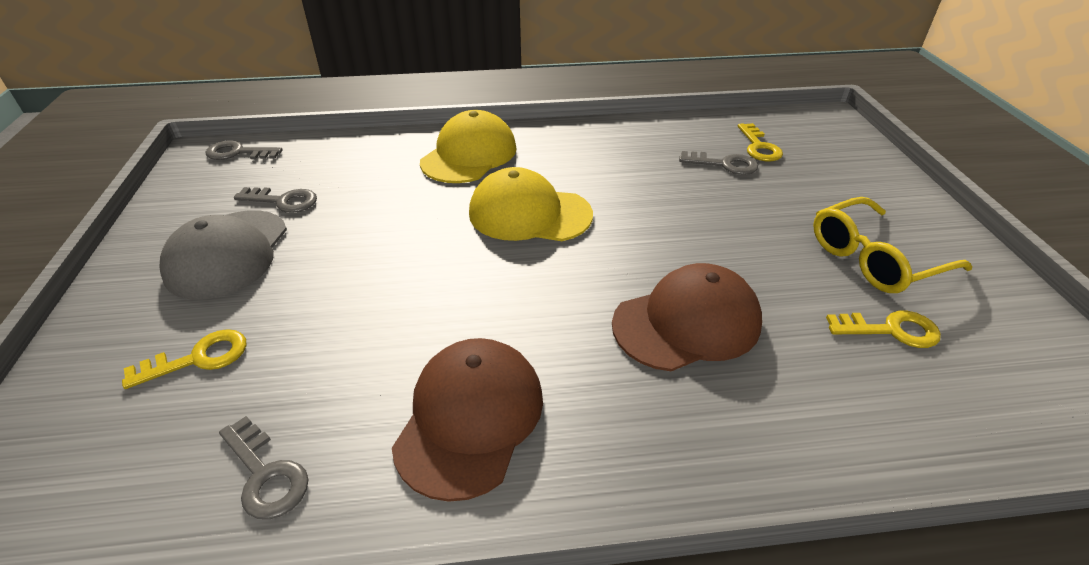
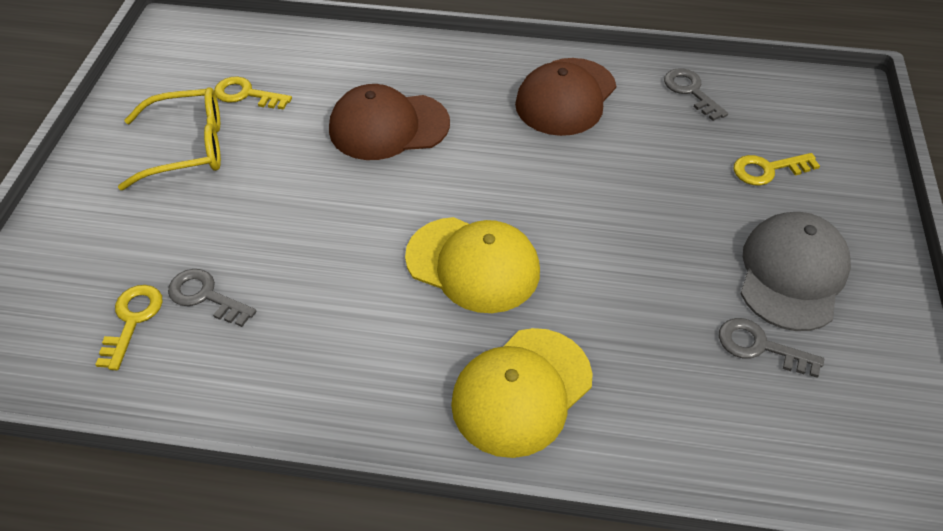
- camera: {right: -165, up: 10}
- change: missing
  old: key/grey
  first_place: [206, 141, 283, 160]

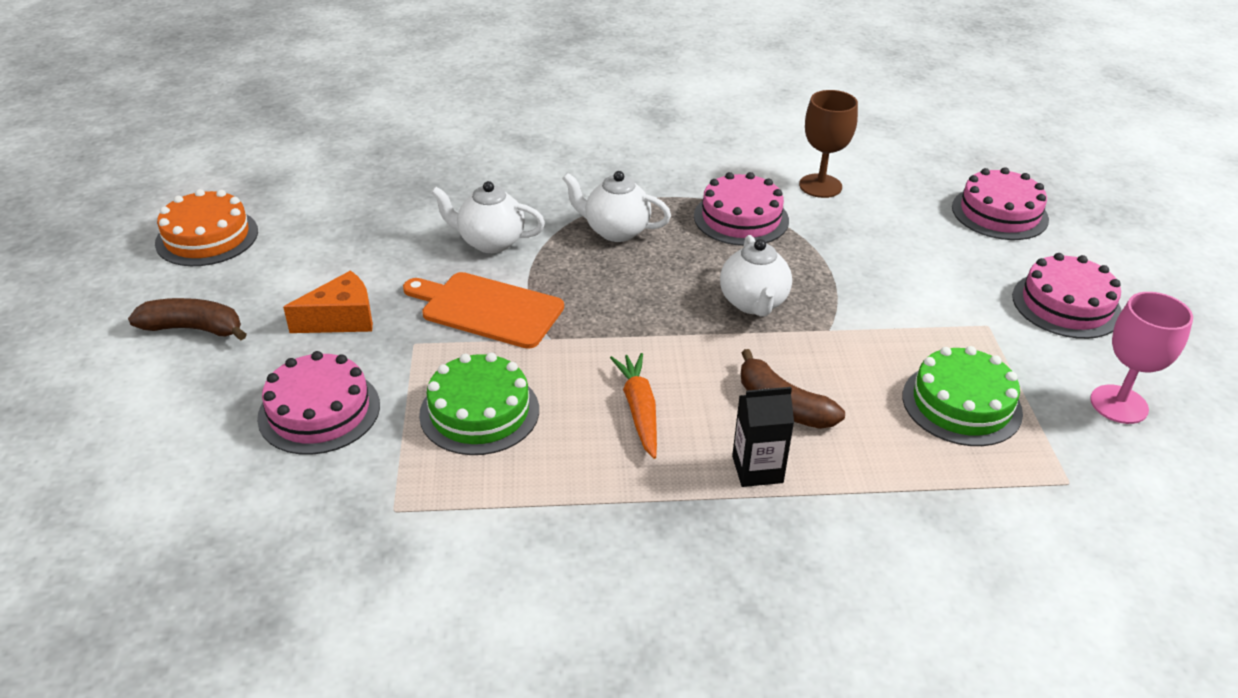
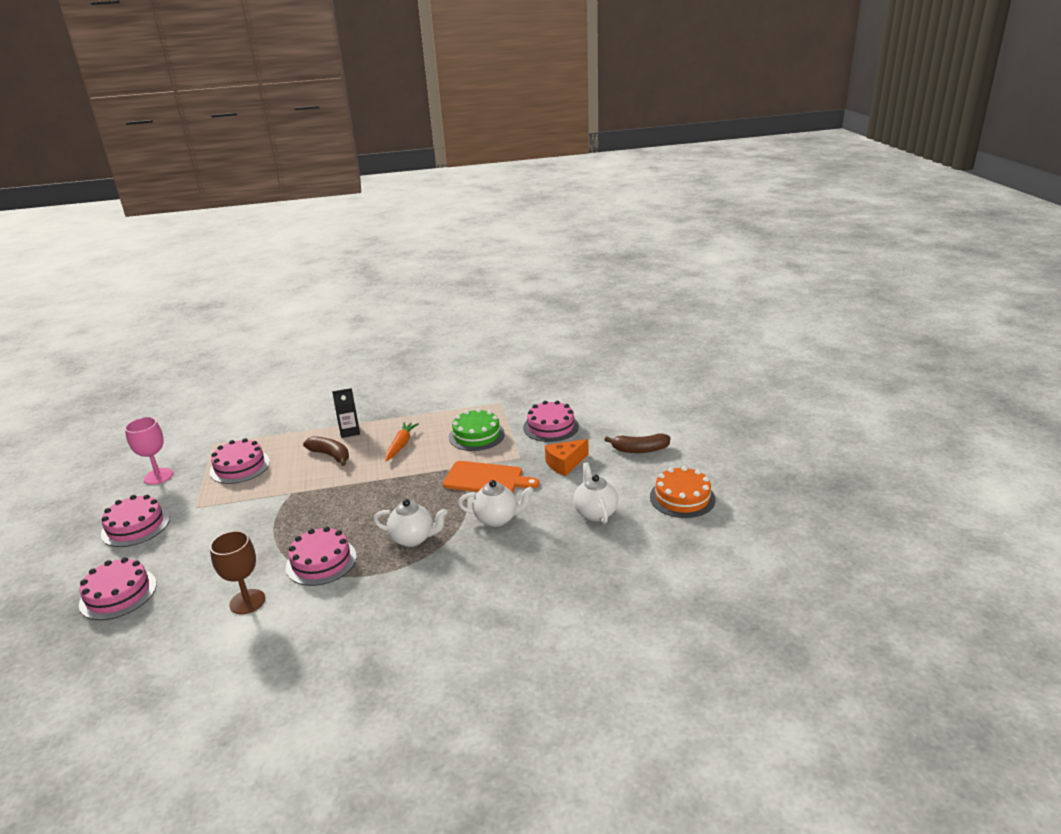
- camera: {right: 175, up: -10}
- change: colour
  old: cake/emerald
  new: cake/pink
  first_place: [903, 346, 1023, 446]
  second_place: [210, 438, 270, 484]
- change: spun
  old: root vegetable/orange
  first_place: [610, 353, 657, 459]
  second_place: [385, 422, 419, 462]
  degrees: -150
- change: relocated
  old: tea pot/snow-white
  first_place: [720, 235, 792, 317]
  second_place: [573, 462, 618, 524]

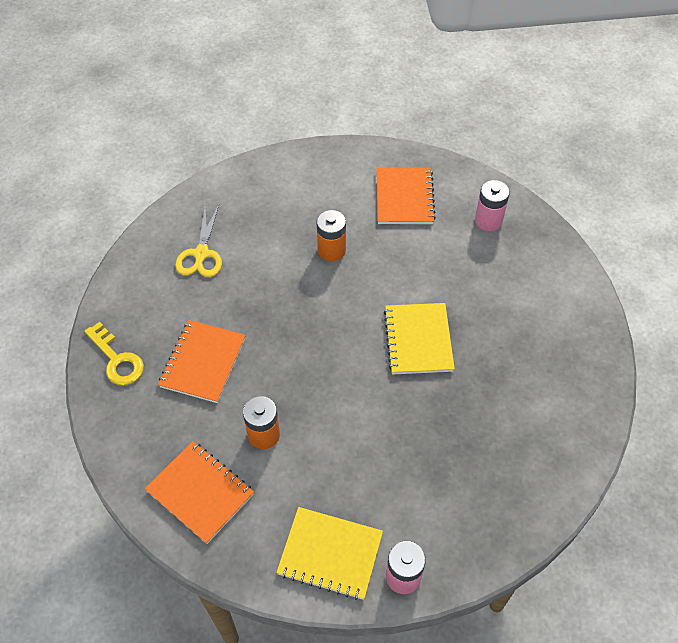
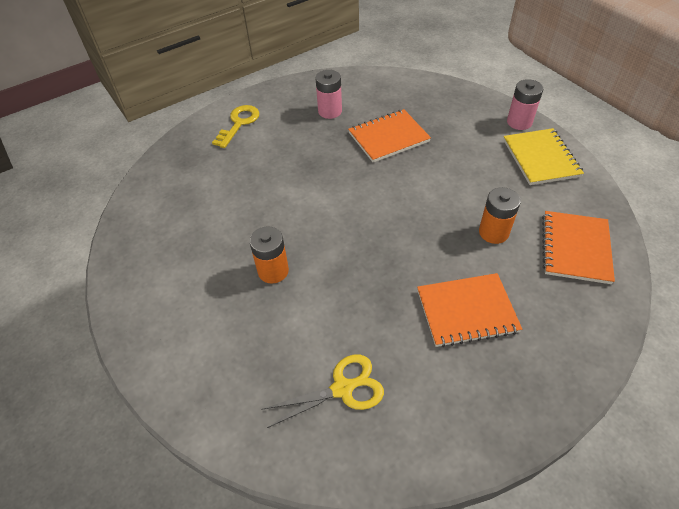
- camera: {right: -115, up: -5}
- change: relocated
  old: key/bright yellow
  first_place: [84, 322, 144, 385]
  second_place: [212, 105, 259, 148]
- change: relocated
  old: AA battery/pink
  first_place: [475, 180, 510, 231]
  second_place: [315, 70, 342, 119]
- change: relocated
  old: notepad/orange
  first_place: [377, 168, 436, 224]
  second_place: [348, 109, 431, 163]
- change: missing
  old: notepad/bright yellow
  first_place: [384, 303, 455, 374]

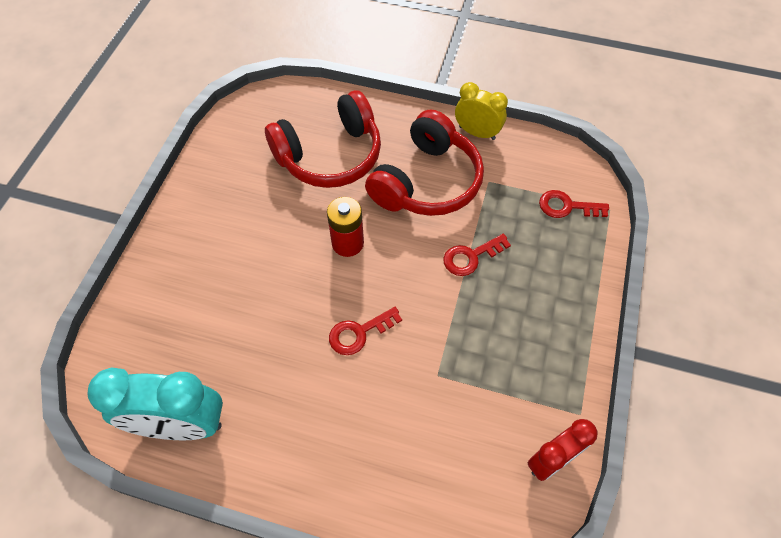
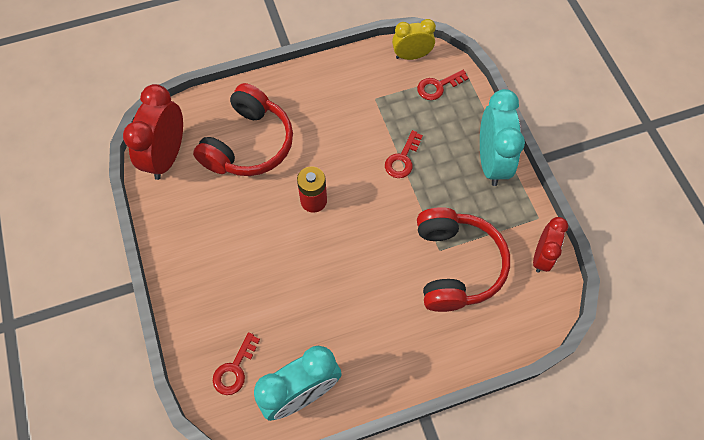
- camera: {right: -35, up: 5}
- change: appeared
  new: clock/scarlet
  second_place: [123, 84, 183, 180]
- change: relocated
  old: key/scarlet
  first_place: [329, 307, 402, 355]
  second_place: [213, 332, 260, 395]
- change: relocated
  old: clock/bright yellow
  first_place: [455, 82, 508, 140]
  second_place: [392, 19, 436, 60]
- change: relocated
  old: over-ear headphones/scarlet
  first_place: [365, 109, 484, 216]
  second_place: [417, 207, 510, 312]
- change: appeared
  new: clock/teal
  second_place: [480, 89, 525, 186]

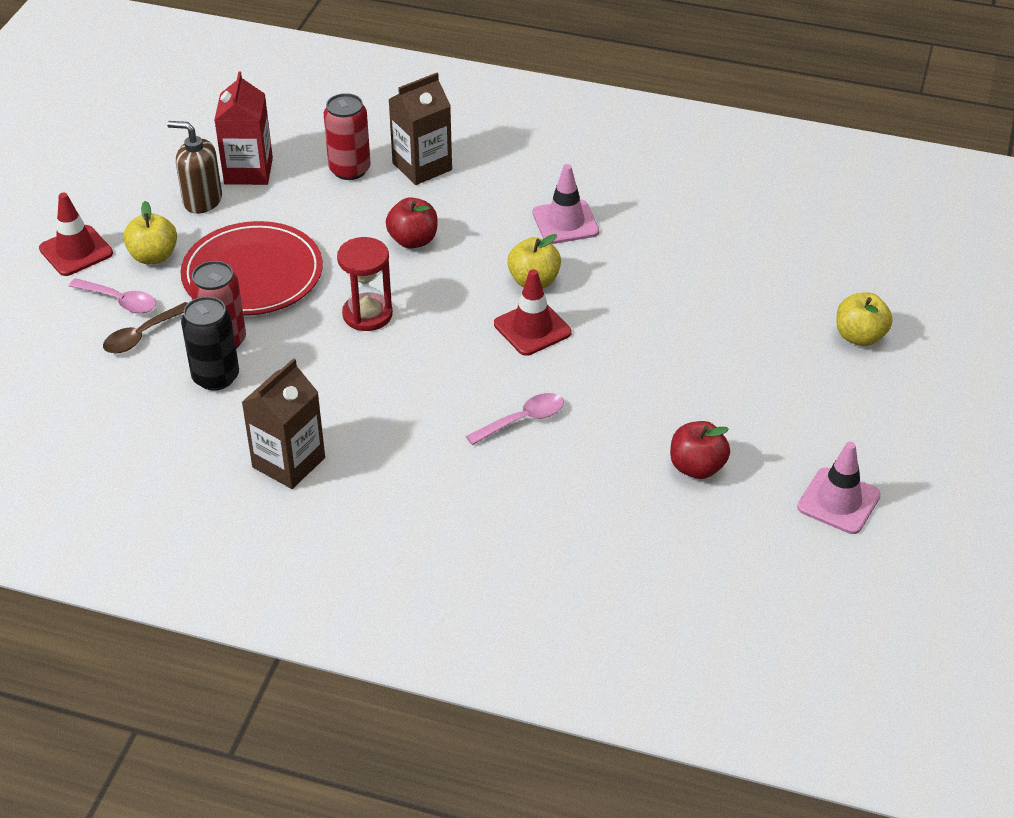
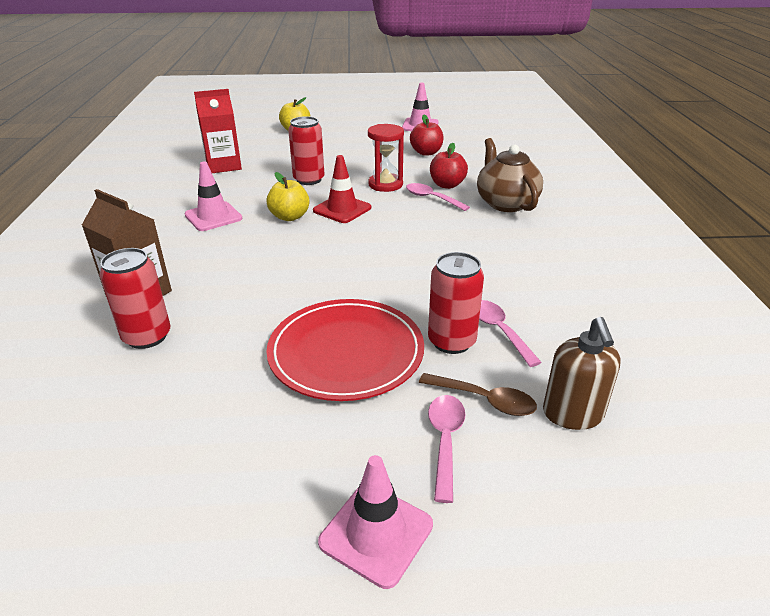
- camera: {right: -110, up: -10}
- change: relocated
  old: carton/scarlet
  first_place: [214, 72, 273, 185]
  second_place: [194, 89, 242, 173]
- change: appeared
  new: can/scarlet
  second_place: [288, 116, 324, 185]
- change: colour
  old: safety cone/scarlet
  new: safety cone/pink
  first_place: [39, 193, 113, 276]
  second_place: [318, 455, 433, 589]
- change: relocated
  old: sand timer/scarlet
  first_place: [337, 237, 393, 331]
  second_place: [368, 124, 404, 192]
- change: relocated
  old: apple/scarlet
  first_place: [386, 197, 438, 249]
  second_place: [430, 143, 468, 189]
- change: appeared
  new: tea pot/brown
  second_place: [477, 138, 543, 212]
- change: exchanged
  old: can/ebony
  new: tablespoon/pink
  first_place: [181, 296, 239, 391]
  second_place: [479, 300, 542, 367]
- change: relocated
  old: pump bottle/brown
  first_place: [167, 121, 222, 214]
  second_place: [543, 317, 621, 430]
- change: missing
  old: apple/bright yellow
  first_place: [123, 201, 177, 264]
- change: missing
  old: carton/brown
  first_place: [242, 358, 325, 489]

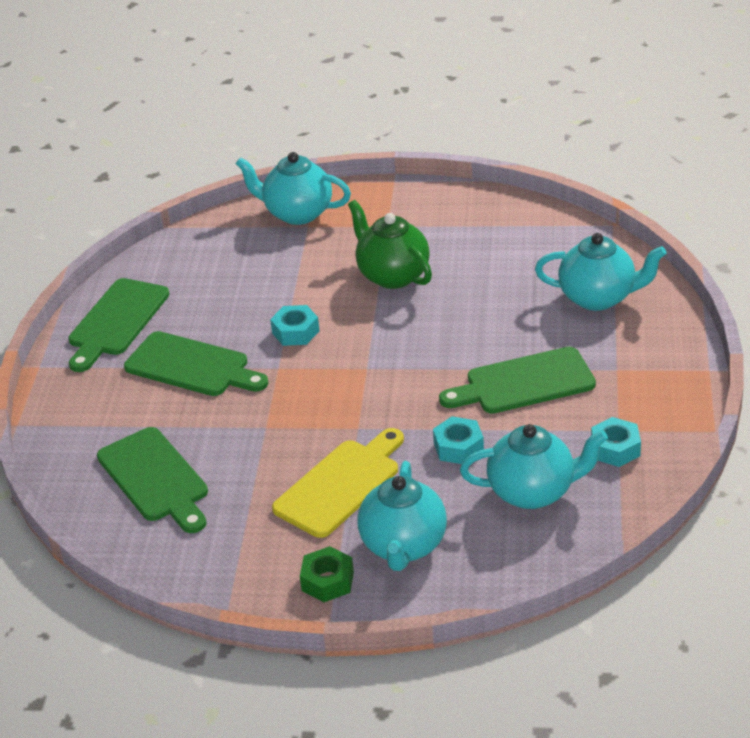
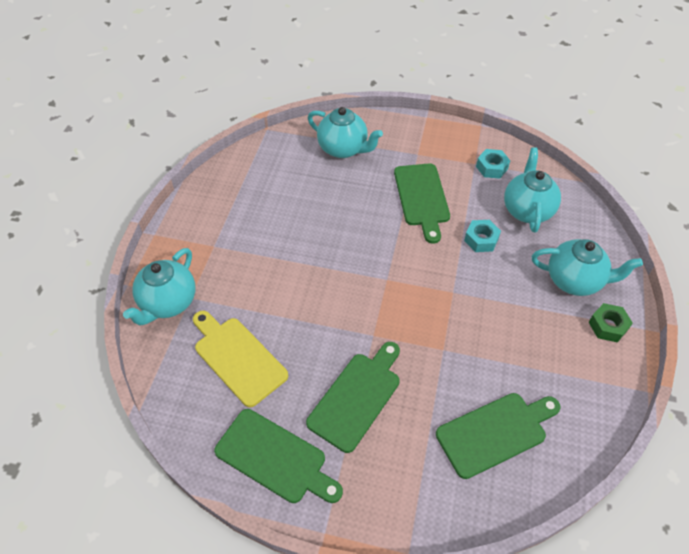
- camera: {right: -85, up: 15}
- change: relocated
  old: cutting board/bright yellow
  first_place: [272, 428, 404, 538]
  second_place: [193, 311, 288, 407]
- change: spun
  old: tea pot/teal
  first_place: [535, 233, 667, 311]
  second_place: [308, 107, 383, 158]
  degrees: 105
- change: missing
  old: hex nut/teal
  first_place: [270, 305, 320, 346]
- change: missing
  old: tea pot/emerald
  first_place: [348, 200, 432, 289]

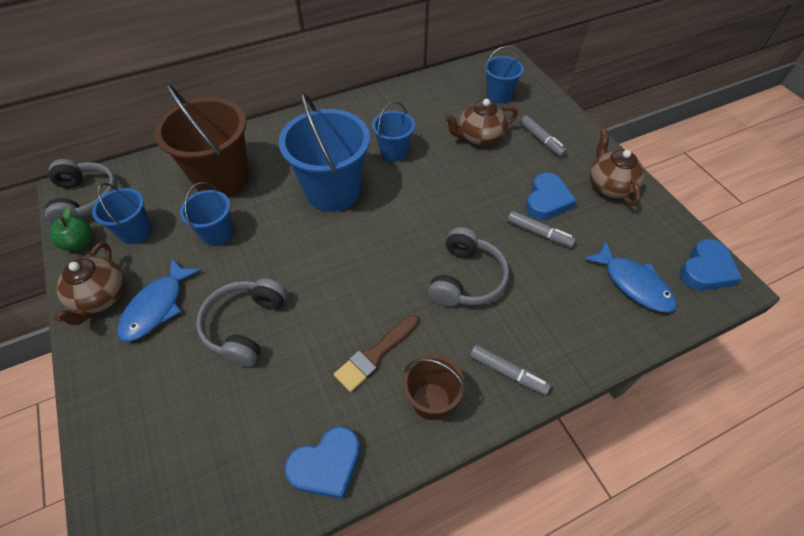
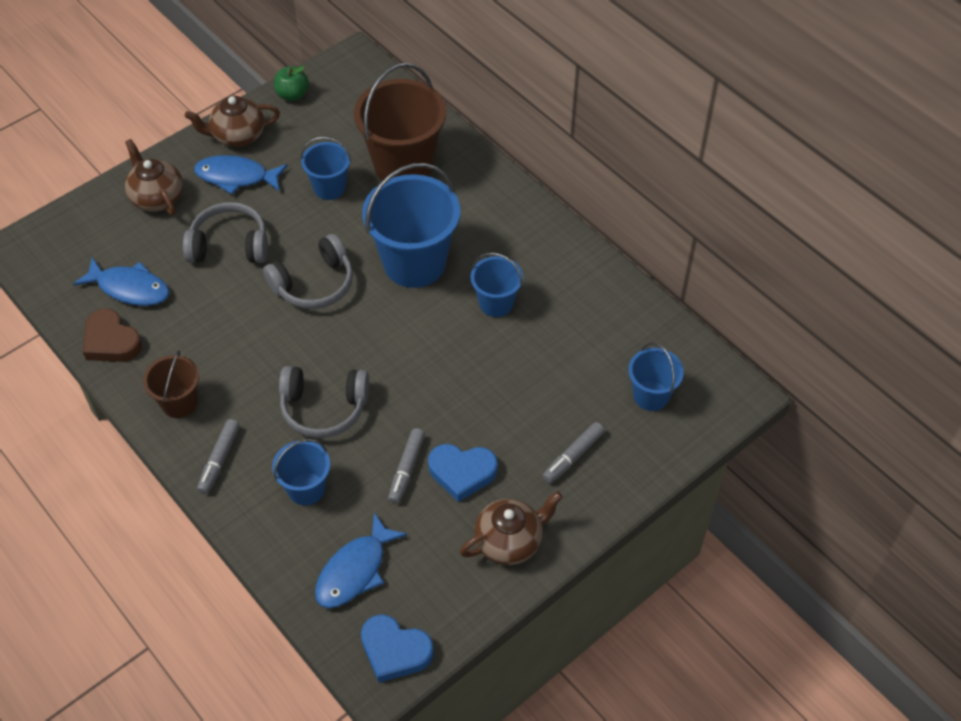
- camera: {right: 75, up: 0}
- change: appeared
  new: fish/blue
  second_place: [73, 258, 170, 306]
- change: colour
  old: love heart/blue
  new: love heart/brown
  first_place: [285, 426, 360, 499]
  second_place: [83, 308, 142, 362]
- change: relocated
  old: tea pot/brown
  first_place: [445, 99, 518, 146]
  second_place: [125, 139, 183, 215]
- change: relocated
  old: over-ear headphones/grey
  first_place: [45, 159, 118, 225]
  second_place: [263, 234, 353, 309]
- change: relocated
  old: sand bucket/blue
  first_place: [92, 183, 152, 244]
  second_place: [272, 439, 330, 506]
- change: missing
  old: brush/brown
  first_place: [334, 315, 419, 392]

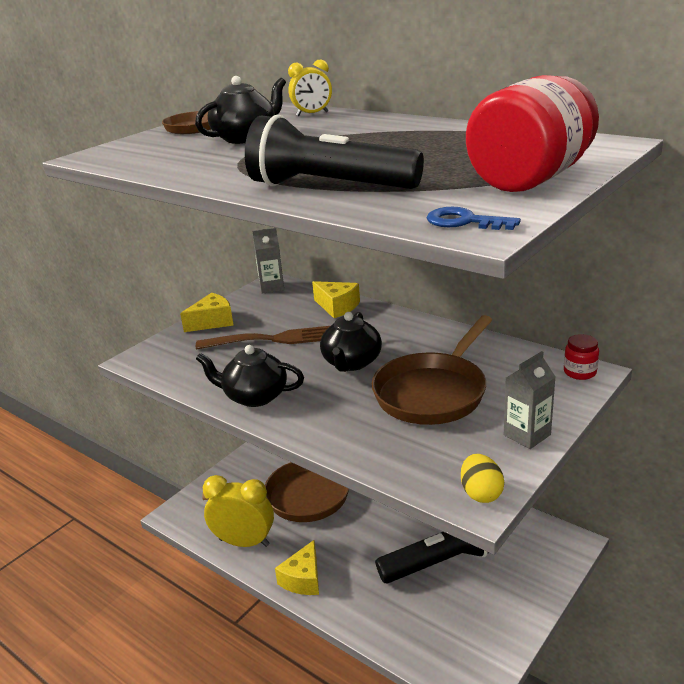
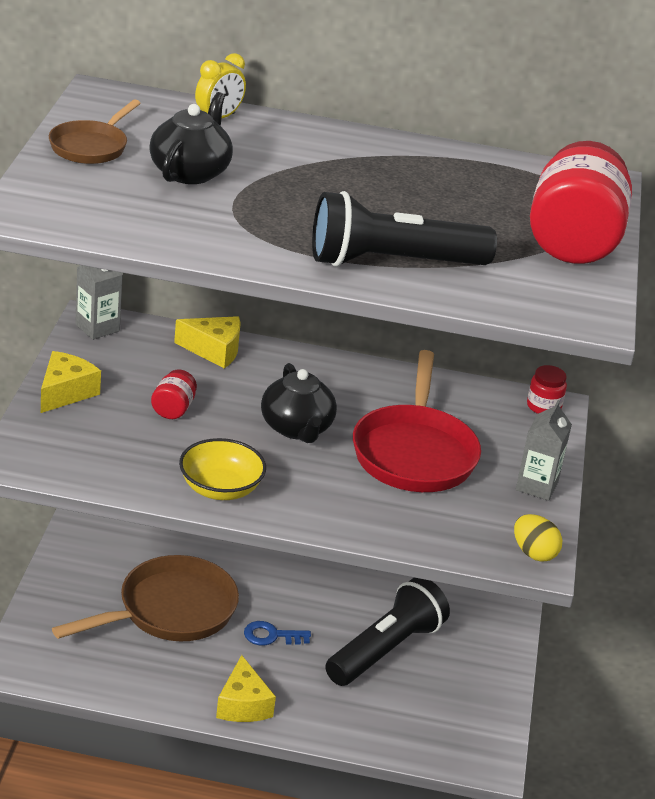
- camera: {right: -35, up: 5}
- change: exchanged
  old: dinner fork/brown
  new: jar/scarlet
  first_place: [196, 326, 330, 350]
  second_place: [151, 370, 197, 419]
- change: exchanged
  old: tea pot/ebony
  new: deep dish/bright yellow
  first_place: [196, 345, 304, 407]
  second_place: [179, 438, 266, 500]
- change: relocated
  old: key/blue
  first_place: [427, 207, 521, 230]
  second_place: [244, 621, 311, 646]
- change: colour
  old: frying pan/brown
  new: frying pan/scarlet
  first_place: [372, 315, 492, 425]
  second_place: [353, 350, 481, 492]
- change: missing
  old: clock/bright yellow
  first_place: [203, 475, 274, 547]

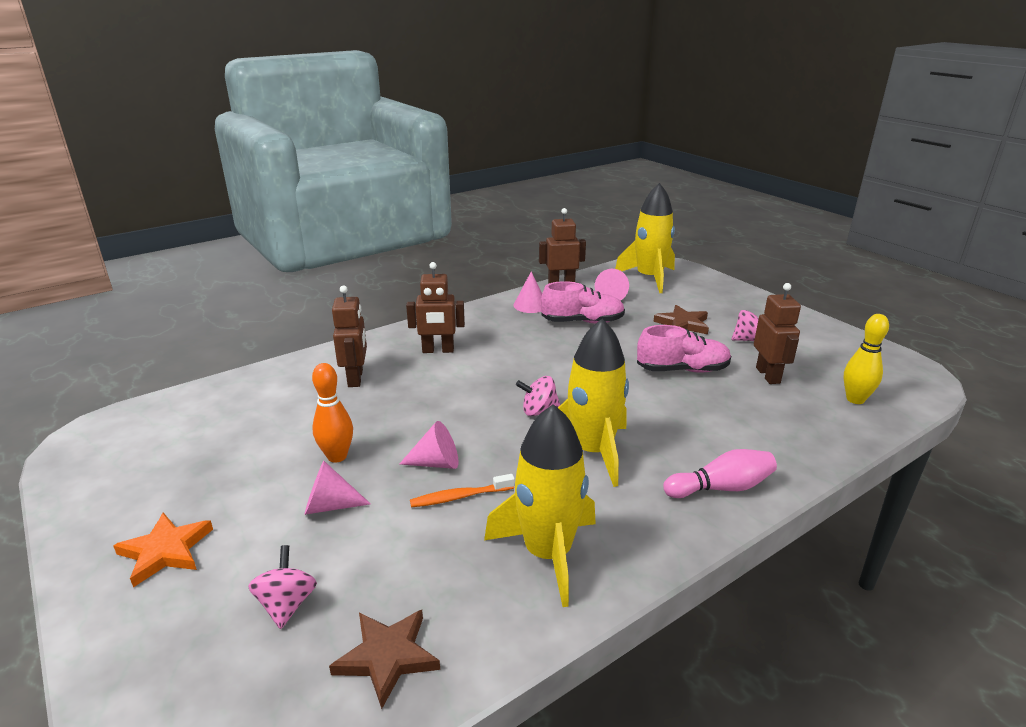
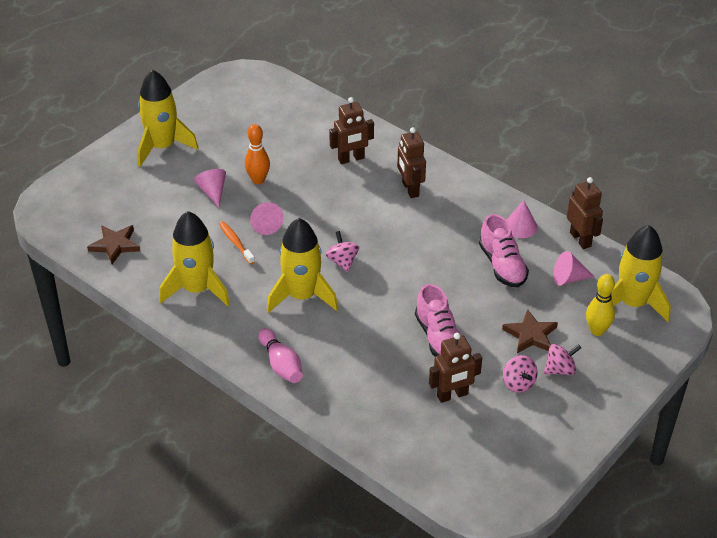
- camera: {right: 75, up: 15}
- change: exchanged
  old: star/orange
  new: rocket/bright yellow
  first_place: [113, 512, 213, 588]
  second_place: [137, 70, 198, 166]
- change: relocated
  old: whirligig/pink
  first_place: [248, 545, 317, 629]
  second_place: [544, 344, 581, 375]
- change: relocated
  old: skittle/bright yellow
  first_place: [843, 314, 889, 404]
  second_place: [586, 274, 615, 336]

